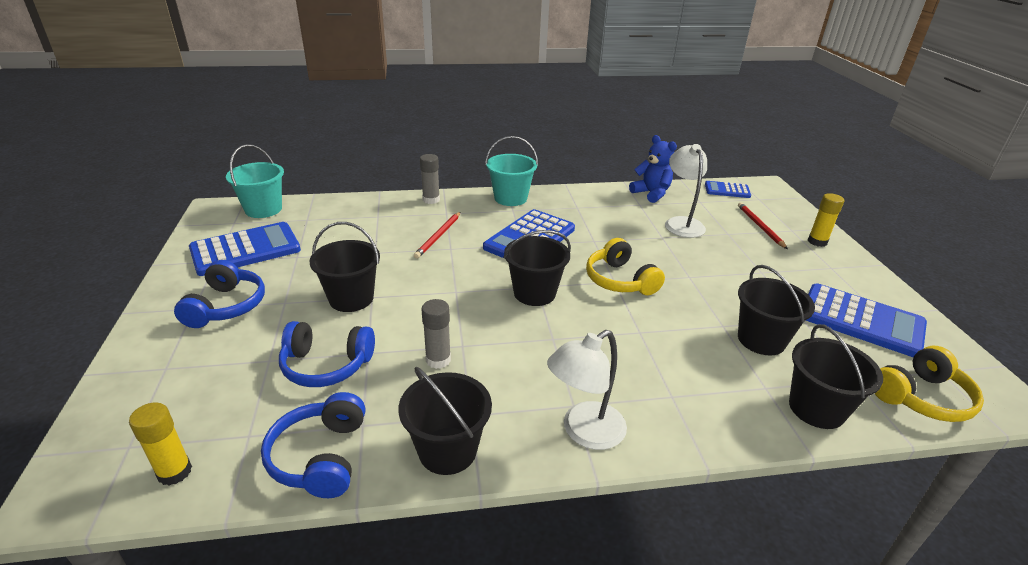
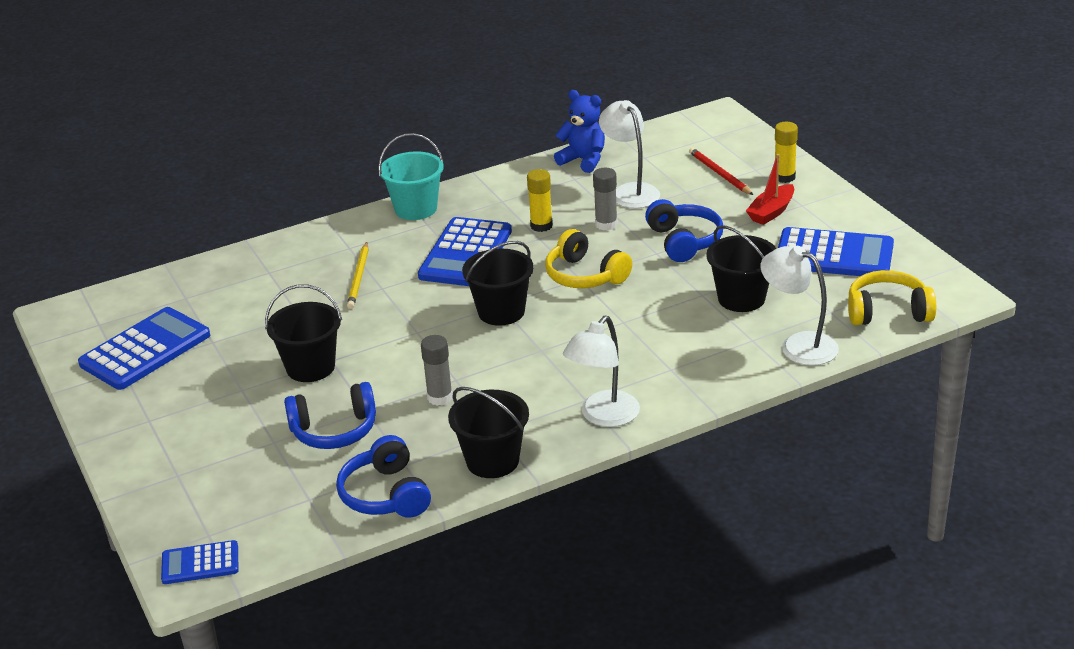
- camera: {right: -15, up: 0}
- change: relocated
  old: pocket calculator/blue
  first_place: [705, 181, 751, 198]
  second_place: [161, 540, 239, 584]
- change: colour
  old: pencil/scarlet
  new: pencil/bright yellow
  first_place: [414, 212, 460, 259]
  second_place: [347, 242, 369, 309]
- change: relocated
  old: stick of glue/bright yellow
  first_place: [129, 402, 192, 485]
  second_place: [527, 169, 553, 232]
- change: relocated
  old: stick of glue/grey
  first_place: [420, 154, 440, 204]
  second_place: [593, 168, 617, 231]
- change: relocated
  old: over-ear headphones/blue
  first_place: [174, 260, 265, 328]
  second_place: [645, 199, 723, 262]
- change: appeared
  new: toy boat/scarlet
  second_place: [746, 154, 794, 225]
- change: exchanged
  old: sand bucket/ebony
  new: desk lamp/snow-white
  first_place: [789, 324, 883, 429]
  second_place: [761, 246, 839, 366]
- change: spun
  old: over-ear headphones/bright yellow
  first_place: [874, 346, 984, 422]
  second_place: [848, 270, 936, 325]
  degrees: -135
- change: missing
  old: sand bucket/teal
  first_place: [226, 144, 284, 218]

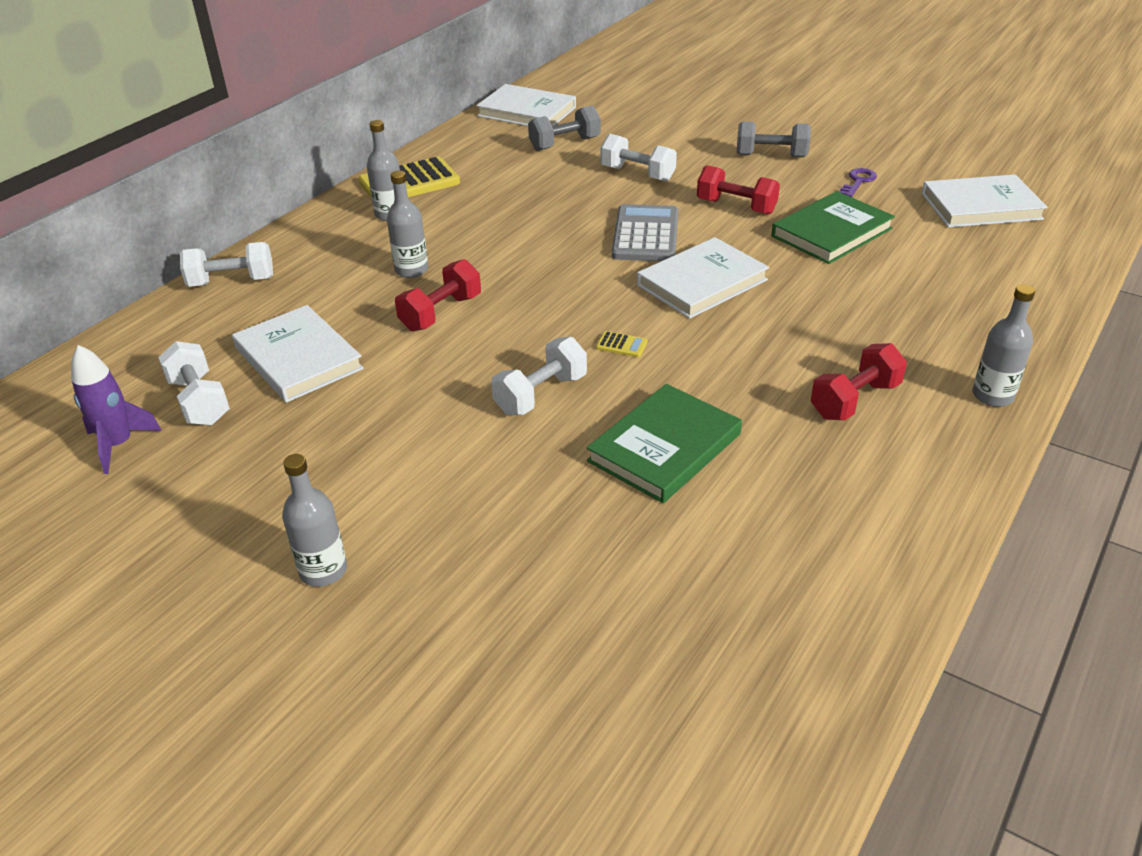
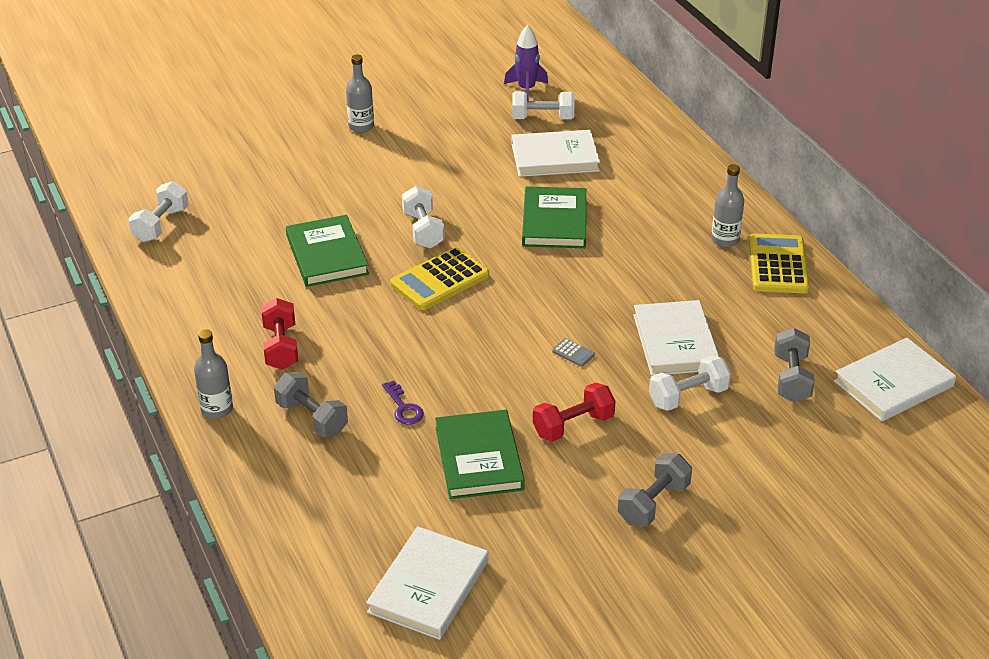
- camera: {right: 120, up: 0}
- change: relocated
  old: dumbbell/snow-white
  first_place: [180, 242, 273, 287]
  second_place: [129, 181, 189, 242]
- change: appeared
  new: dumbbell/grey
  second_place: [274, 372, 348, 437]
- change: relocated
  old: key/royal purple
  first_place: [840, 168, 877, 197]
  second_place: [382, 381, 424, 425]
- change: size
  old: pocket calculator/bright yellow
  first_place: [596, 331, 647, 357]
  second_place: [390, 247, 489, 310]
  factor: 2.46
- change: exchanged
  old: dumbbell/scarlet
  new: hardcover/emerald
  first_place: [395, 259, 481, 331]
  second_place: [522, 186, 586, 248]
- change: size
  old: pocket calculator/grey
  first_place: [612, 204, 678, 261]
  second_place: [552, 338, 595, 367]
  factor: 0.41
- change: relocated
  old: hardcover/snow-white
  first_place: [637, 237, 769, 319]
  second_place: [633, 300, 719, 376]
- change: missing
  old: bottle/grey
  first_place: [387, 171, 428, 278]

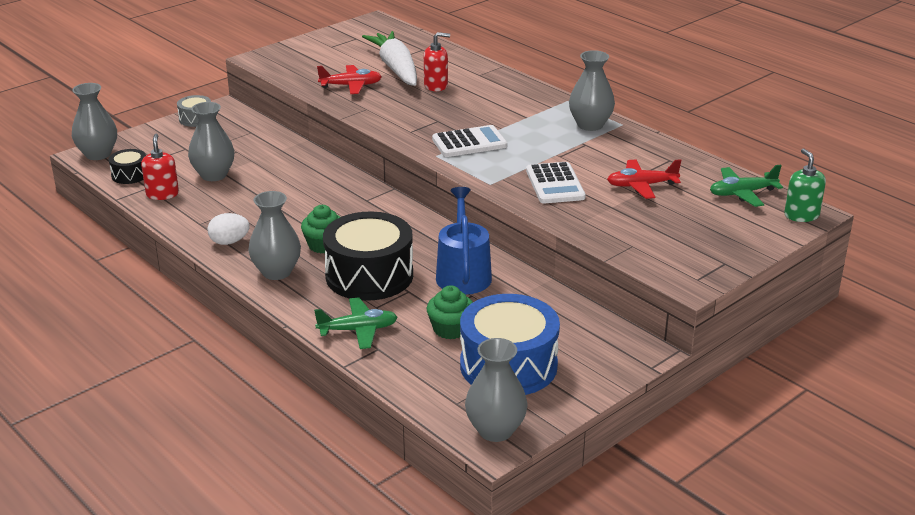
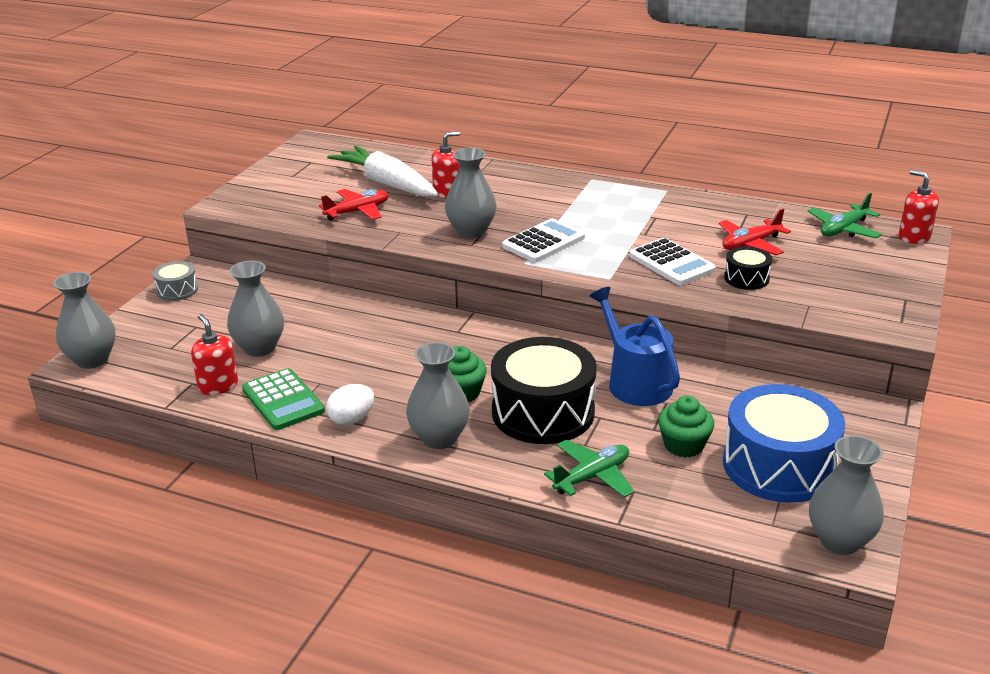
- camera: {right: -25, up: 0}
- change: appeared
  new: pocket calculator/emerald
  second_place: [242, 368, 325, 430]
- change: relocated
  old: vase/grey
  first_place: [569, 50, 615, 131]
  second_place: [445, 147, 497, 238]
- change: relocated
  old: drum/ebony
  first_place: [108, 149, 146, 184]
  second_place: [724, 247, 772, 290]
- change: colour
  old: pump bottle/emerald
  new: pump bottle/scarlet
  first_place: [784, 149, 826, 222]
  second_place: [899, 170, 939, 244]

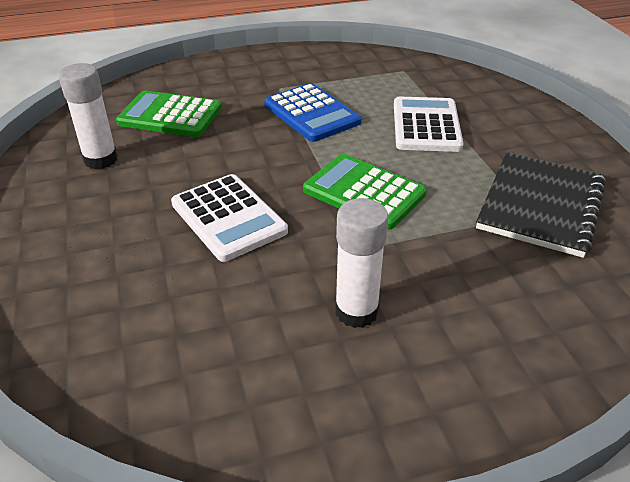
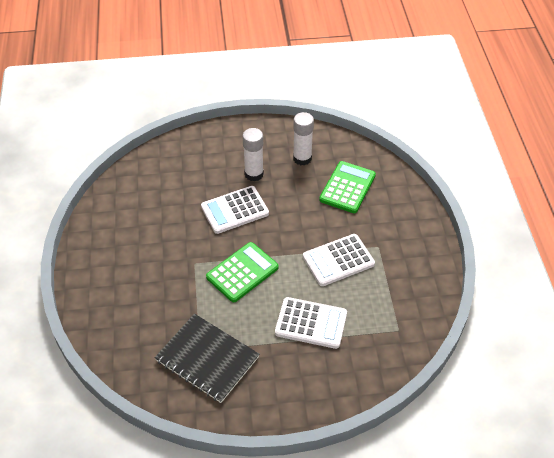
- camera: {right: 100, up: 10}
- change: relocated
  old: stick of glue/snow-white
  first_place: [335, 198, 389, 328]
  second_place: [242, 128, 264, 182]
- change: colour
  old: pocket calculator/blue
  new: pocket calculator/snow-white
  first_place: [264, 83, 361, 142]
  second_place: [303, 234, 375, 286]

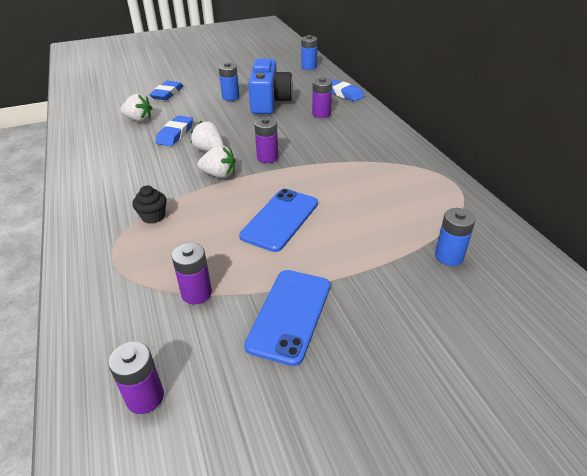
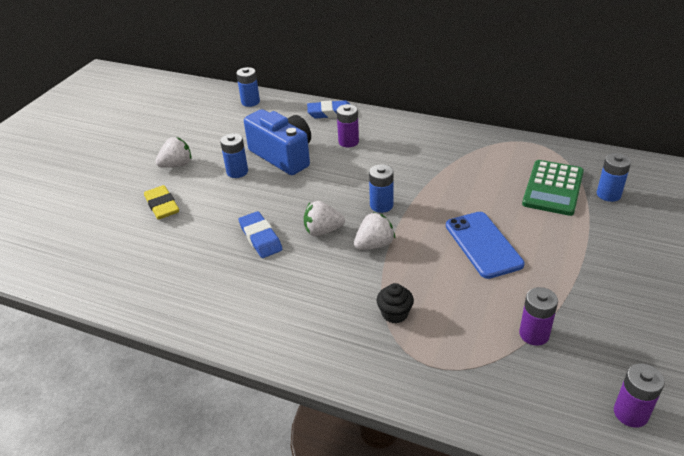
- camera: {right: -45, up: 0}
- change: colour
  old: eraser/blue
  new: eraser/bright yellow
  first_place: [149, 81, 184, 100]
  second_place: [144, 185, 179, 219]
- change: relocated
  old: toy strawberry/snow-white
  first_place: [120, 94, 153, 122]
  second_place: [155, 137, 192, 168]
- change: colour
  old: AA battery/royal purple
  new: AA battery/blue
  first_place: [254, 117, 278, 163]
  second_place: [369, 164, 394, 213]
- change: appeared
  new: pocket calculator/emerald
  second_place: [522, 160, 584, 216]
- change: missing
  old: smartphone/blue
  first_place: [244, 270, 330, 366]

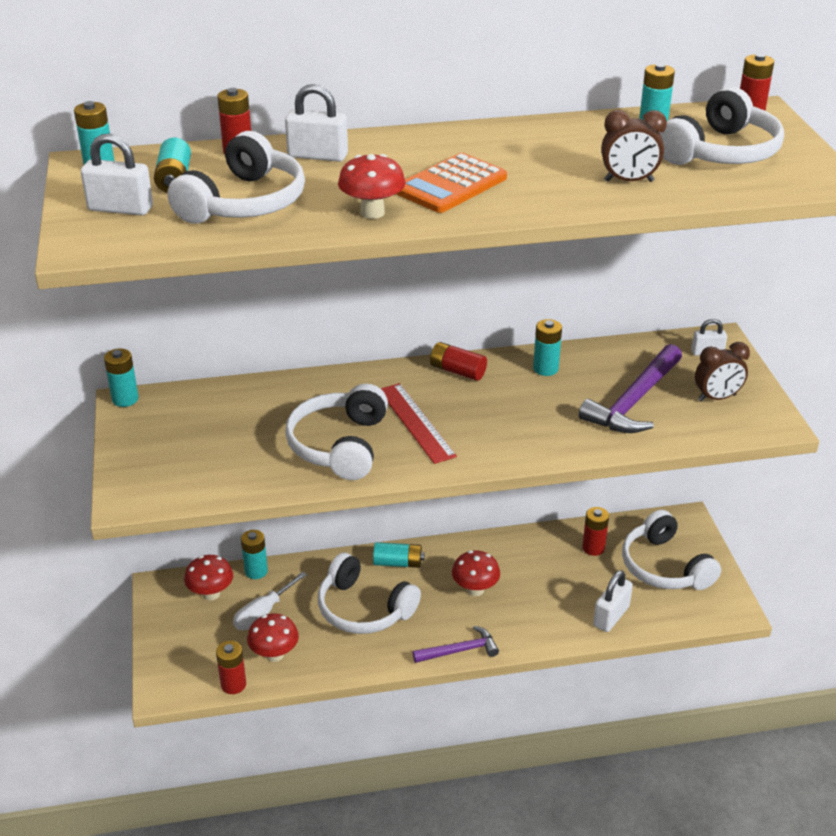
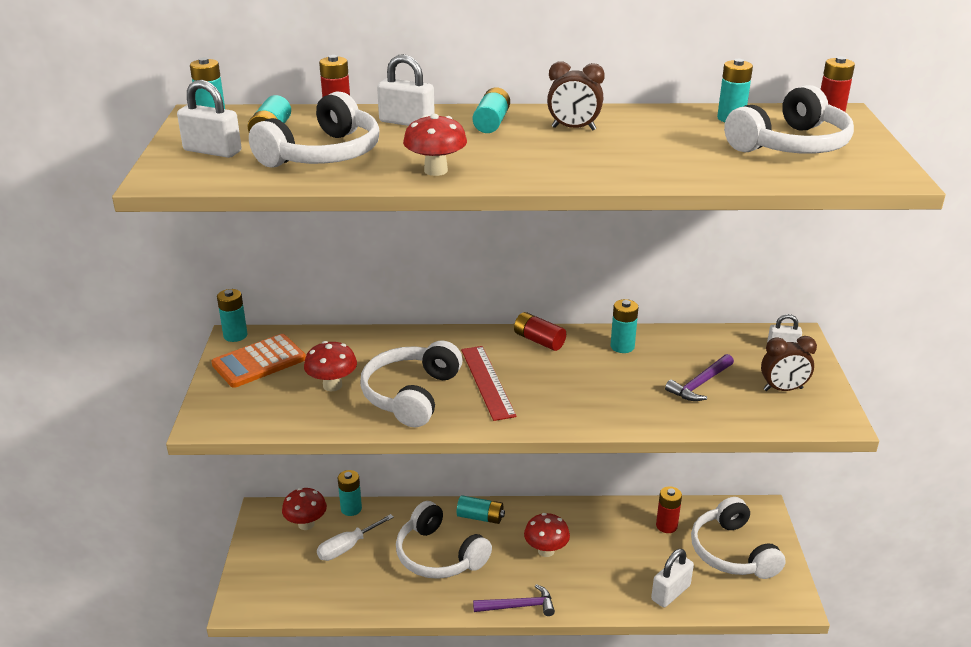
- camera: {right: 10, up: -5}
- change: relocated
  old: pocket calculator/orange
  first_place: [396, 153, 507, 213]
  second_place: [211, 334, 306, 388]
- change: relocated
  old: mushroom/scarlet
  first_place: [247, 613, 299, 662]
  second_place: [304, 341, 357, 391]
- change: appeared
  new: AA battery/teal
  second_place: [473, 87, 510, 133]
- change: relocated
  old: clock/brown
  first_place: [601, 110, 667, 182]
  second_place: [547, 61, 605, 130]
- change: size
  old: hammer/royal purple
  first_place: [579, 344, 682, 433]
  second_place: [665, 354, 734, 401]
  factor: 0.6
- change: missing
  old: AA battery/scarlet
  first_place: [216, 641, 246, 694]

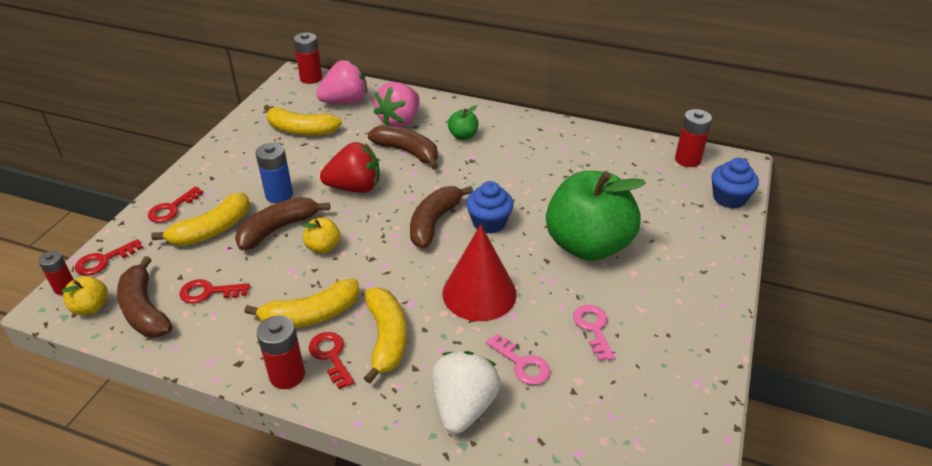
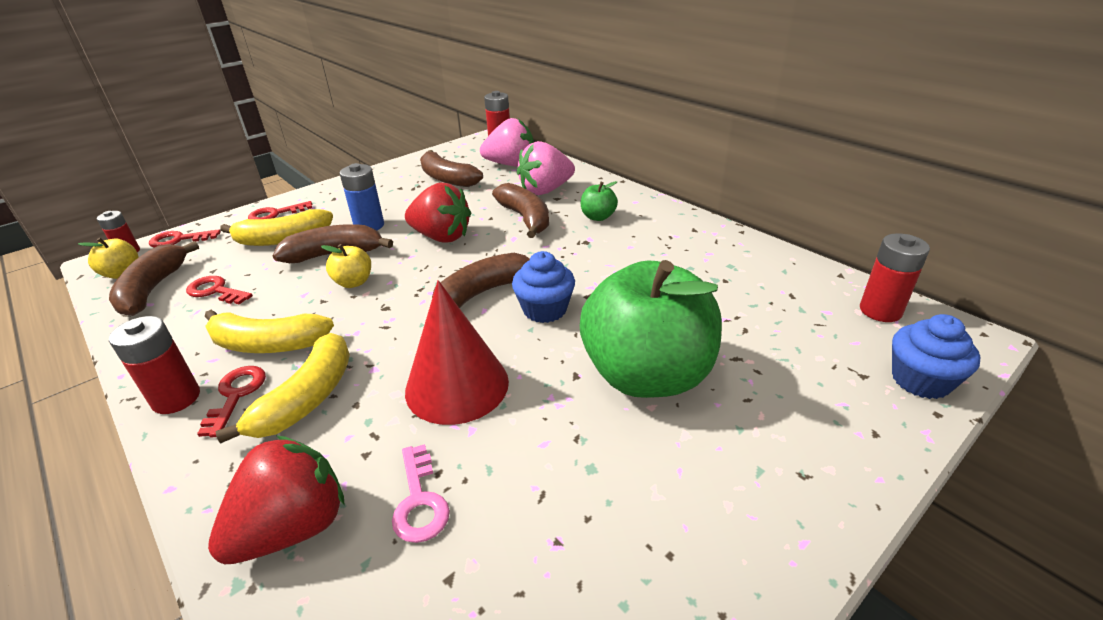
- camera: {right: 30, up: -5}
- change: colour
  old: toy strawberry/snow-white
  new: toy strawberry/scarlet
  first_place: [432, 351, 501, 434]
  second_place: [208, 436, 345, 564]
- change: colour
  old: banana fruit/bright yellow
  new: banana fruit/brown
  first_place: [264, 105, 342, 136]
  second_place: [420, 150, 483, 187]
- change: missing
  old: key/pink
  first_place: [573, 305, 615, 361]

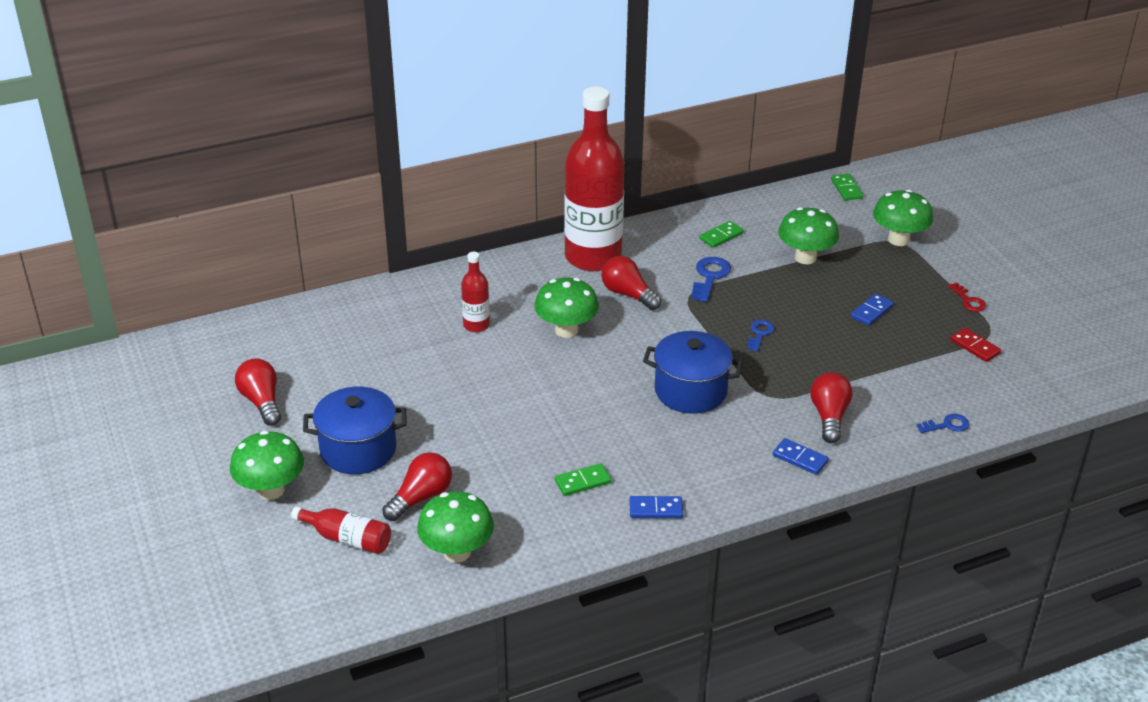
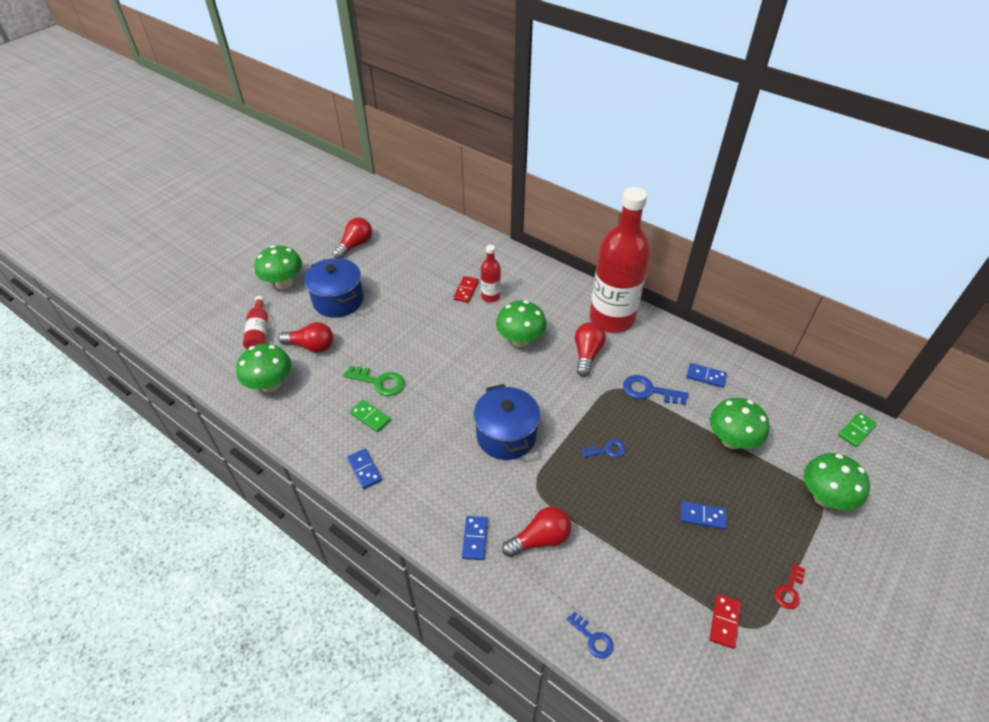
- camera: {right: 60, up: 10}
- change: appeared
  new: key/emerald
  second_place: [343, 366, 405, 396]
- change: appeared
  new: domino/scarlet
  second_place: [453, 276, 479, 303]
- change: spun
  old: key/blue
  first_place: [692, 257, 731, 302]
  second_place: [623, 375, 689, 405]
  degrees: -150
- change: colour
  old: domino/emerald
  new: domino/blue
  first_place: [699, 221, 744, 248]
  second_place: [686, 363, 727, 388]

